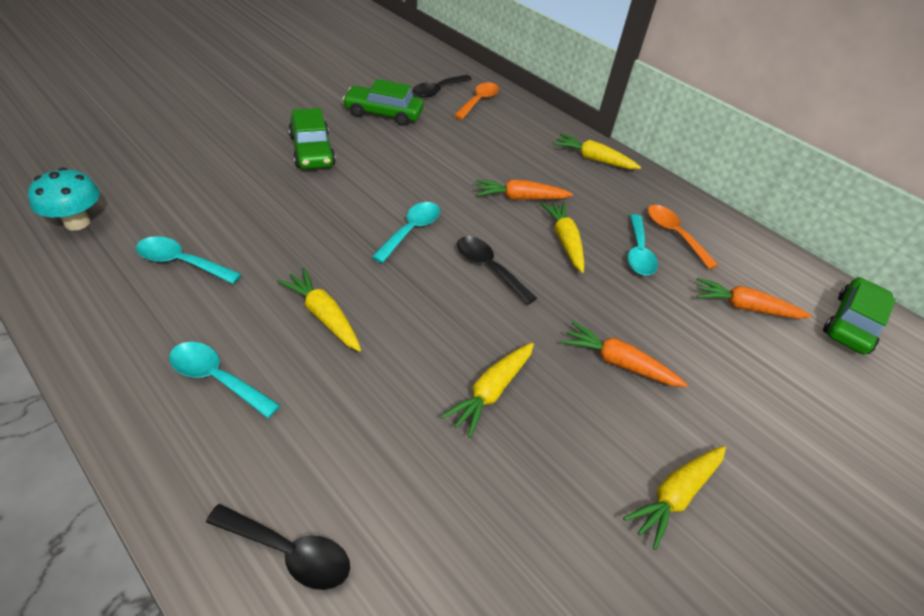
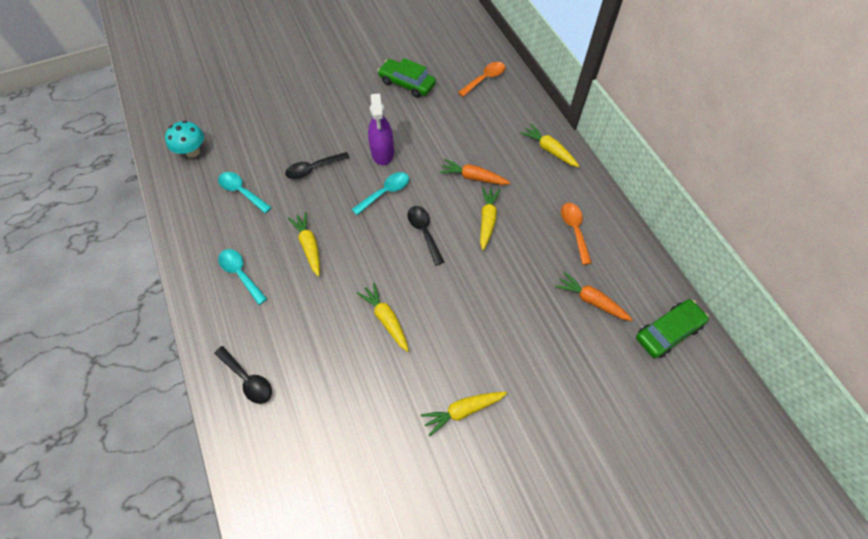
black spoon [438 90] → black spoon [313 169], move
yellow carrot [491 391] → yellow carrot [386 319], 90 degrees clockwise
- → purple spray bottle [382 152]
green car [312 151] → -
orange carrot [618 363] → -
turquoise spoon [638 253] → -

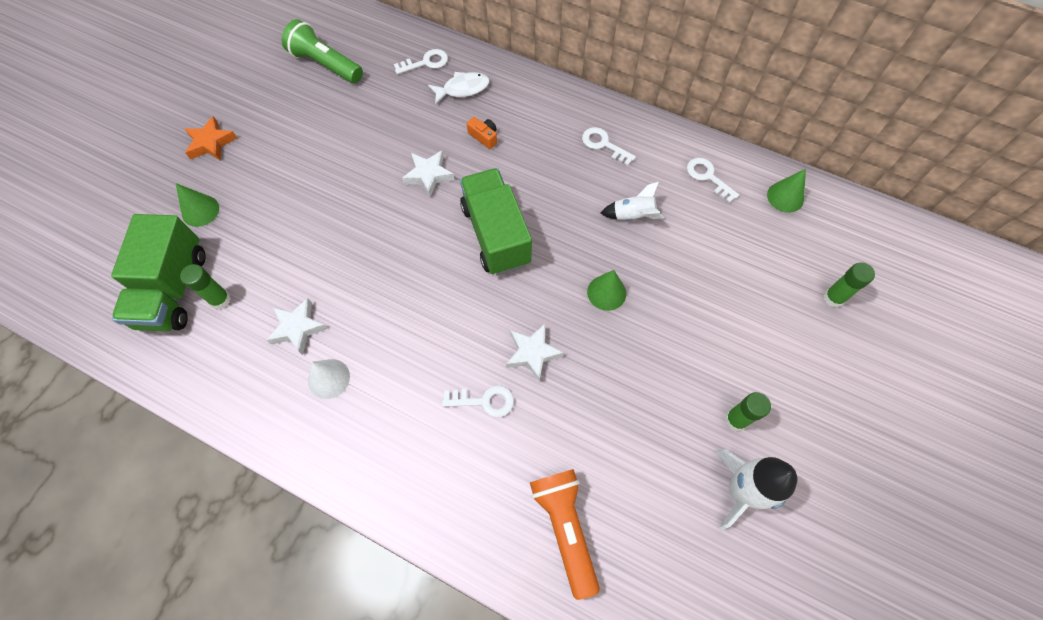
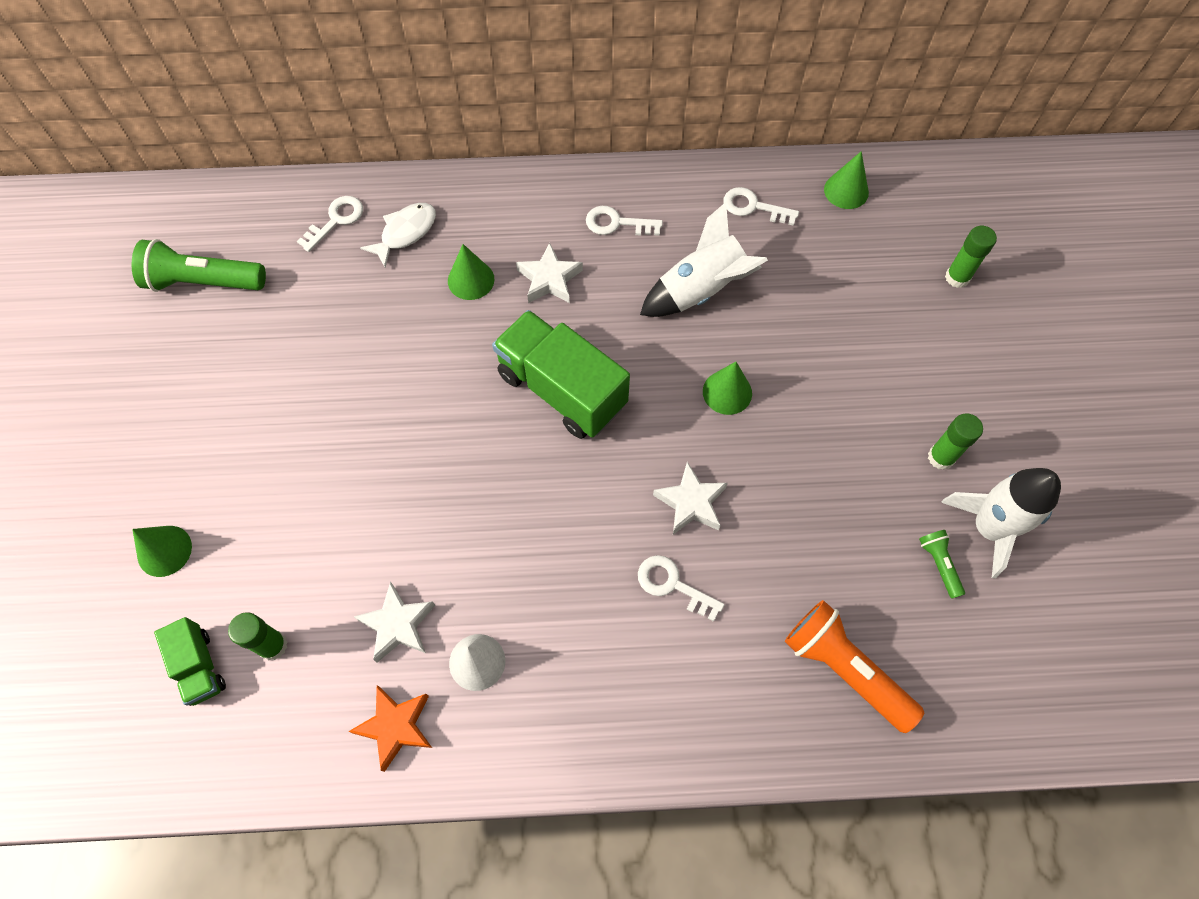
green truck [173 289] → green truck [199 667], x0.52
orange star [211 143] → orange star [395 727], move
orange camera [484 137] → green cone [471 280]
white star [429 175] → white star [549 279], move
white key [484 401] → white key [673 585], 120 degrees counterclockwise
white rocket [632 215] → white rocket [700 291], x1.66
- → green flashlight [939 564]

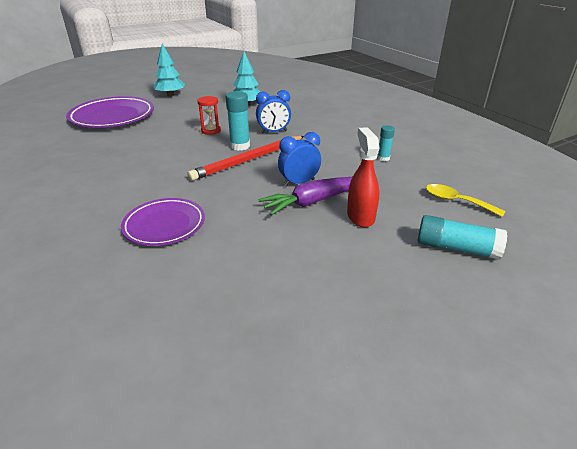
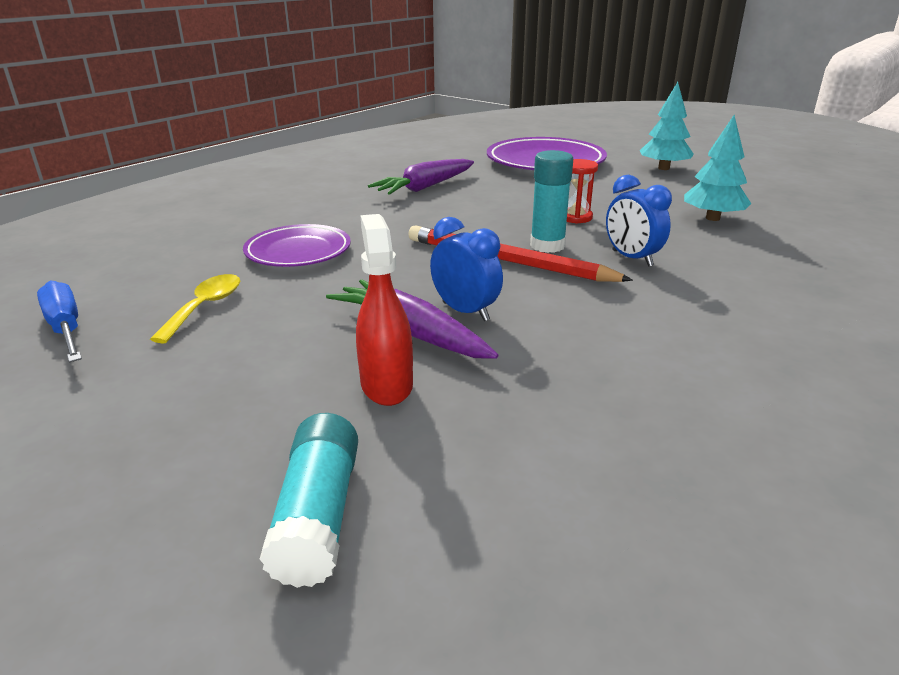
- → blue screwdriver [66 329]
yellow spoon [456 201] → yellow spoon [205 307], move
red spray bottle [360 216] → red spray bottle [386 385], 75 degrees counterclockwise
- → purple carrot [425 187]
turquoise glue stick [383 158] → -

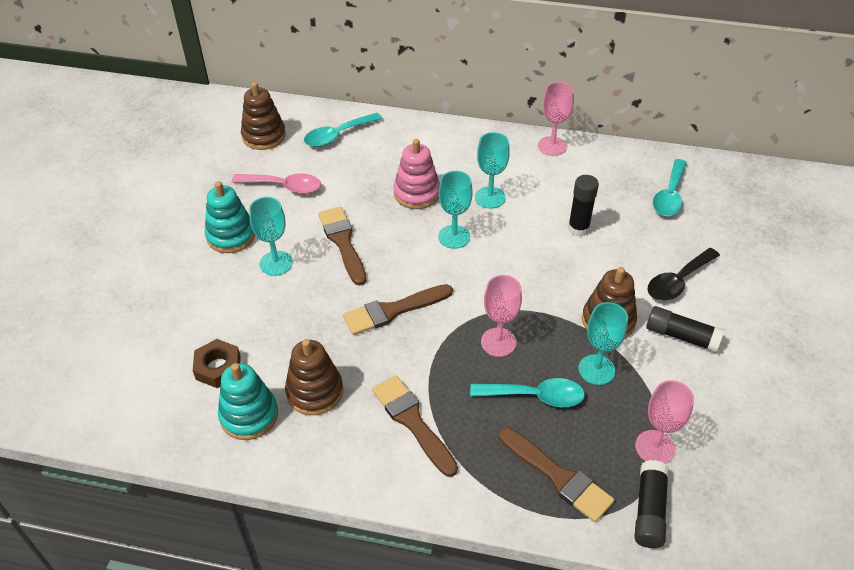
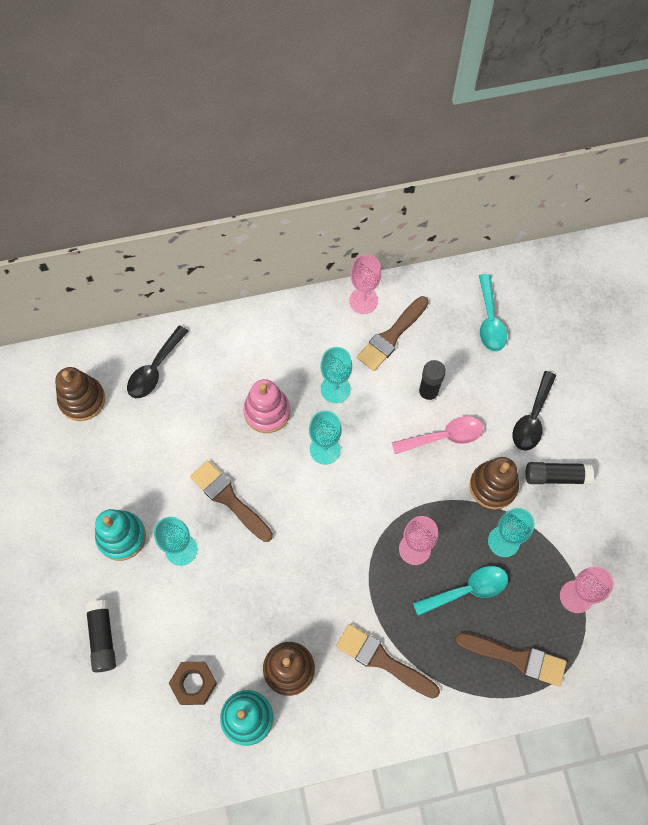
black glue stick [649 510] → black glue stick [103 637], move
turquoise spoon [337 135] → black spoon [155 369]
brown brush [393 310] → brown brush [391 336], move
pink spoon [283 186] → pink spoon [444 437], move

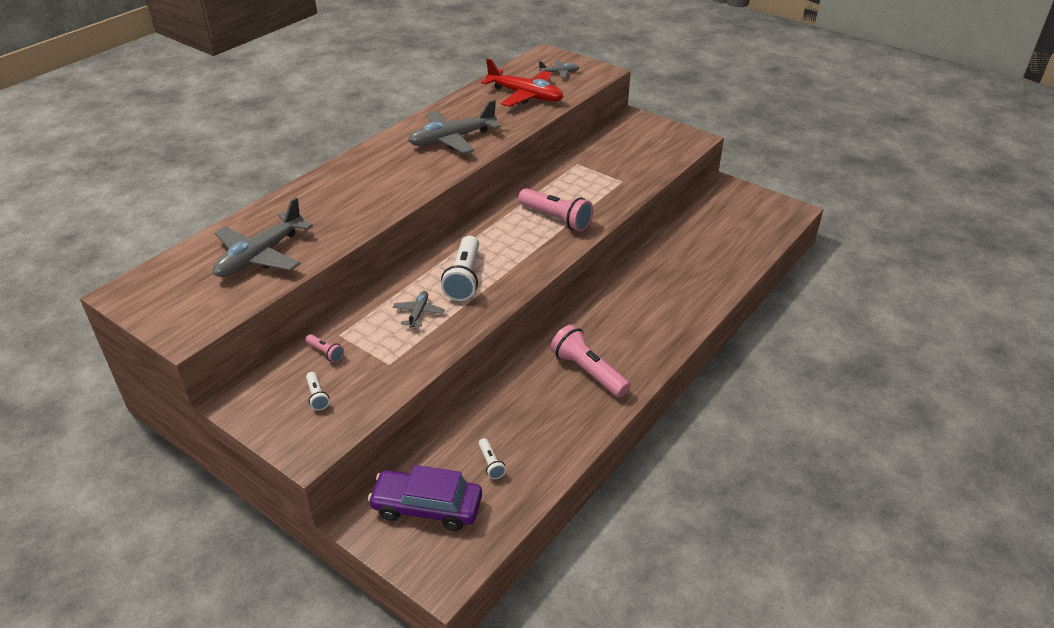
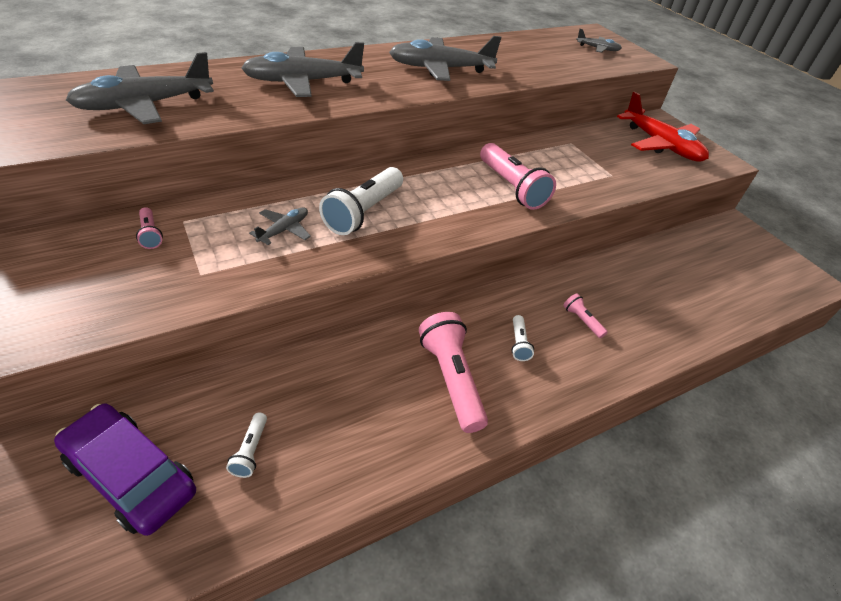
- → grey plane [302 82]
white flashlight [317 396] → white flashlight [518 343], move
- → pink flashlight [582 320]
red plane [525 96] → red plane [661 145], move

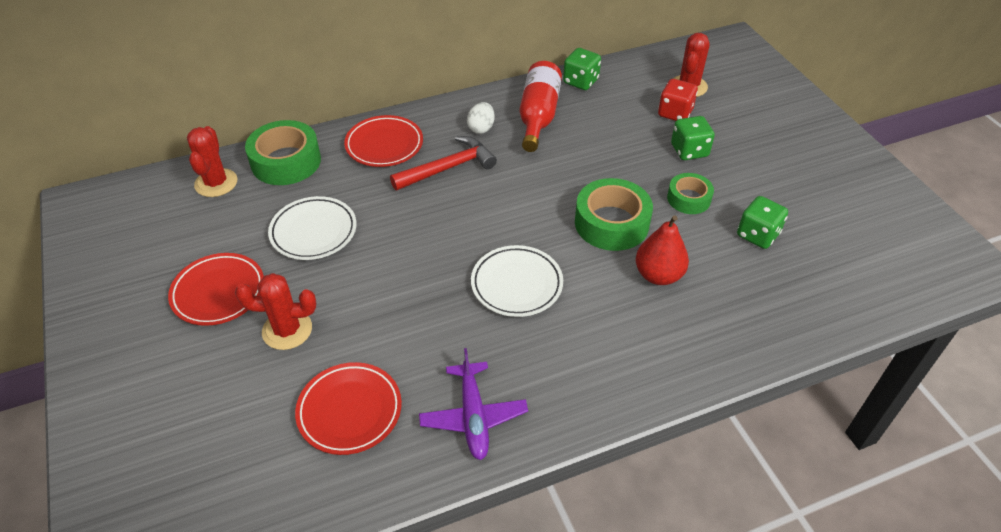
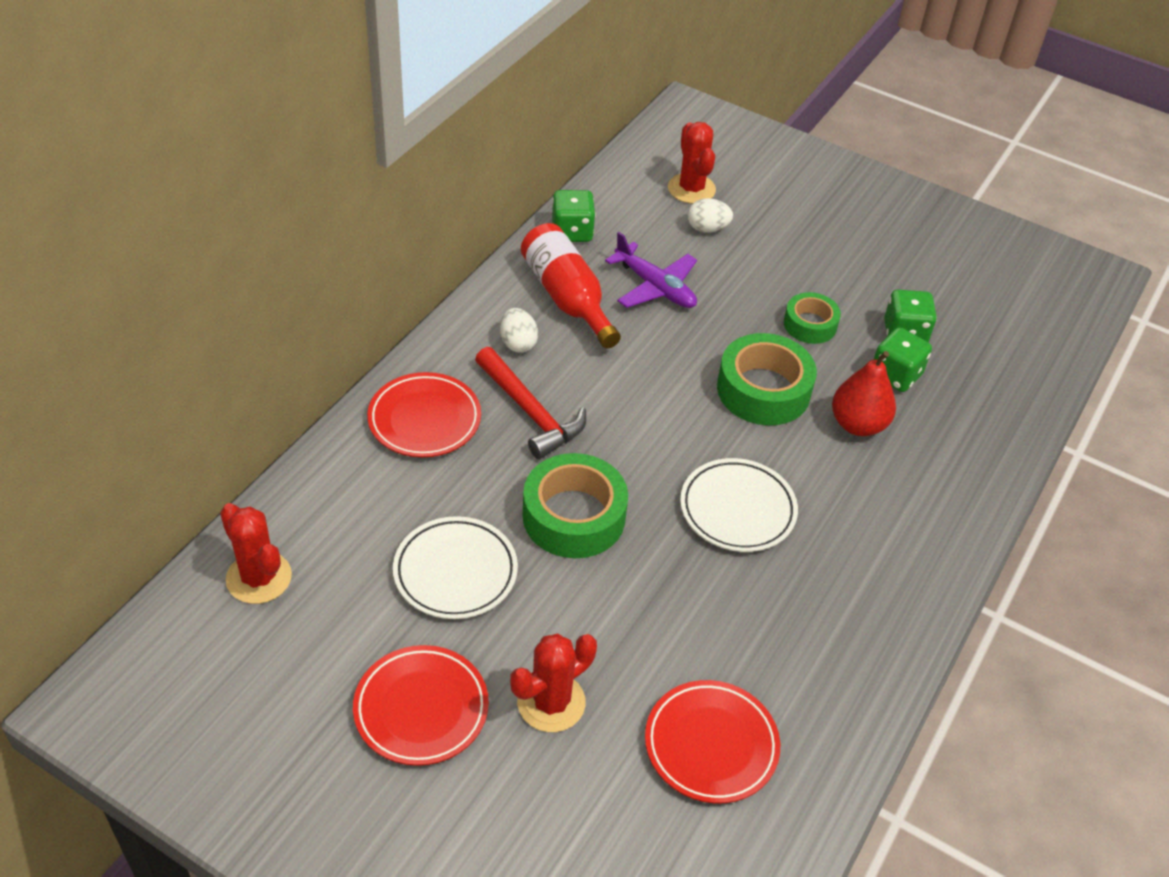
red hammer [448 168] → red hammer [530 412], 120 degrees clockwise
green tape [286 161] → green tape [574 516], move
purple plane [473 417] → purple plane [655 287], move
red dice [675 113] → white egg [707 228]
green dice [689 151] → green dice [895 375], move

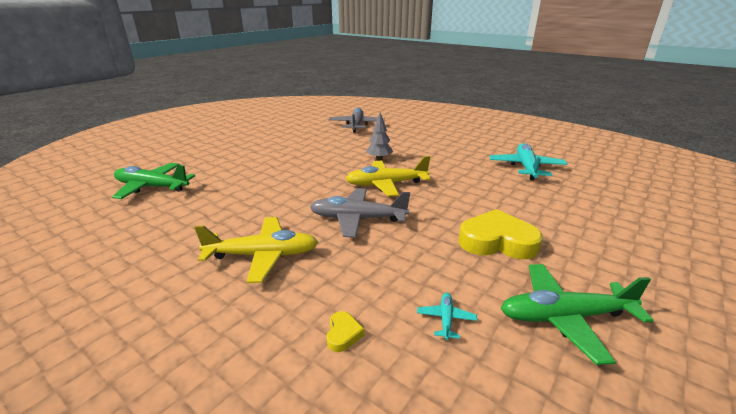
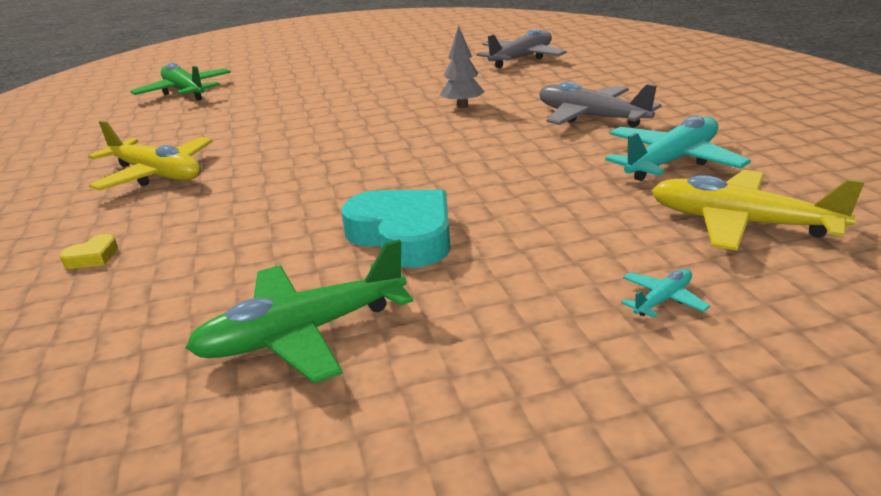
green plane [564 317] → green plane [302 334], 60 degrees counterclockwise
yellow heart [497 241] → turquoise heart [403 236]
grey plane [357 219] → grey plane [590 117], move
turquoise plane [446 319] → turquoise plane [663 300], move
yellow plane [386 184] → yellow plane [740 223], move

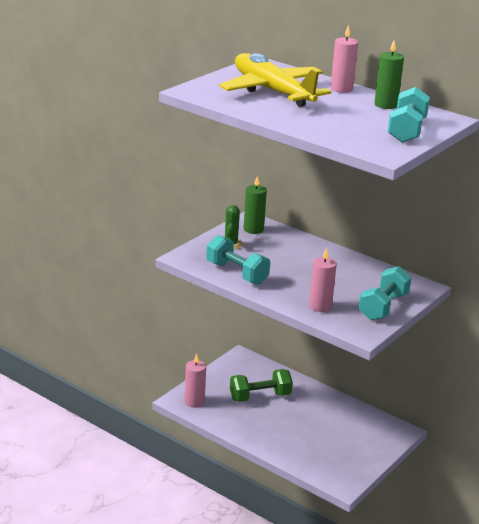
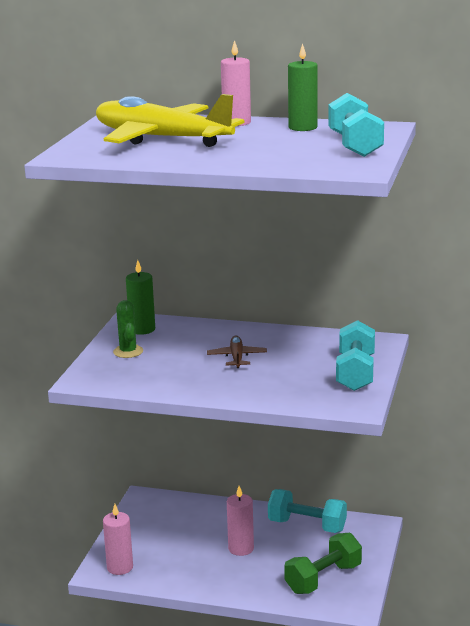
- → brown plane [237 357]
pink candle [320 306] → pink candle [241 548], move
turquoise dumbbell [237 273] → turquoise dumbbell [307 525], move
green dumbbell [260 396] → green dumbbell [323 578], move

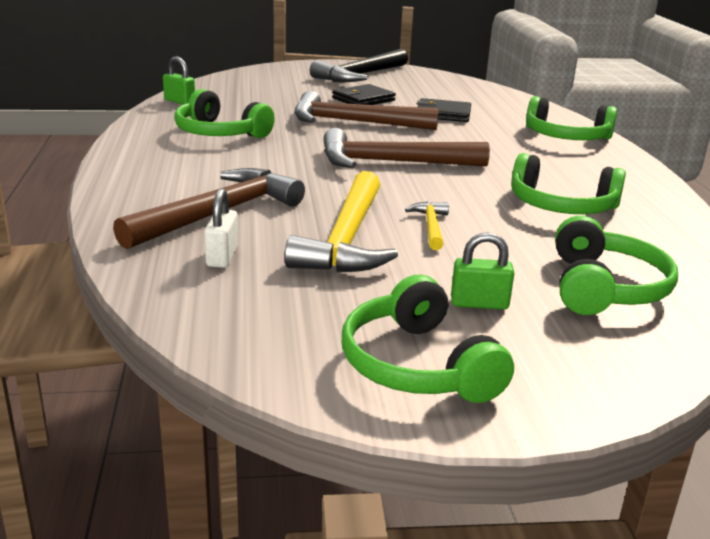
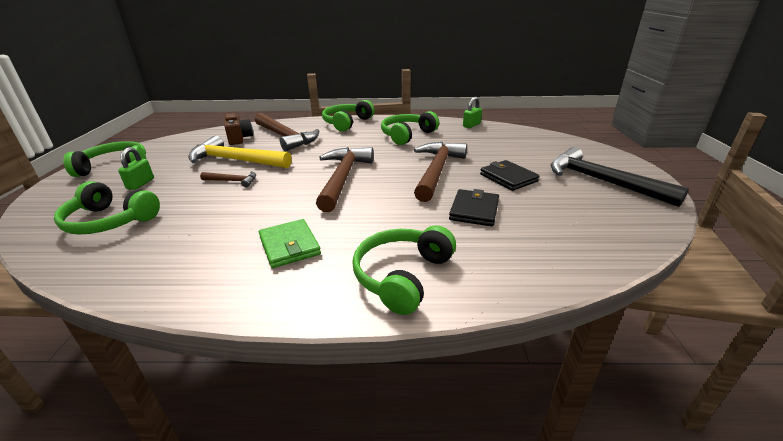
yellow hammer [431 227] → brown hammer [233 181]
white padlock [222 257] → brown camera [239 138]
- → green wallet [289 246]
green headphones [561 206] → green headphones [347 123], move

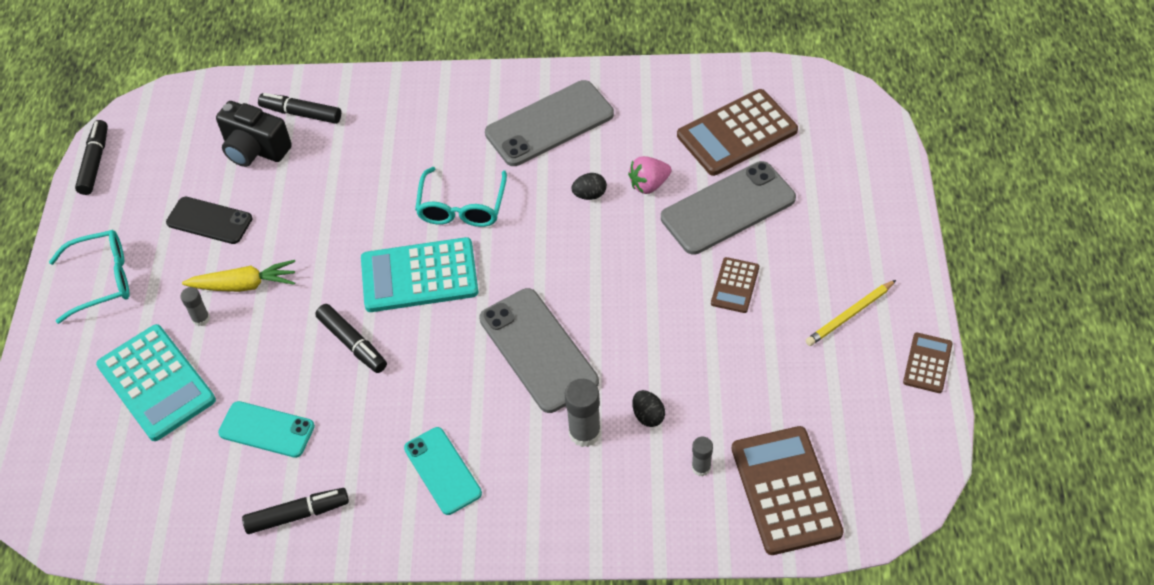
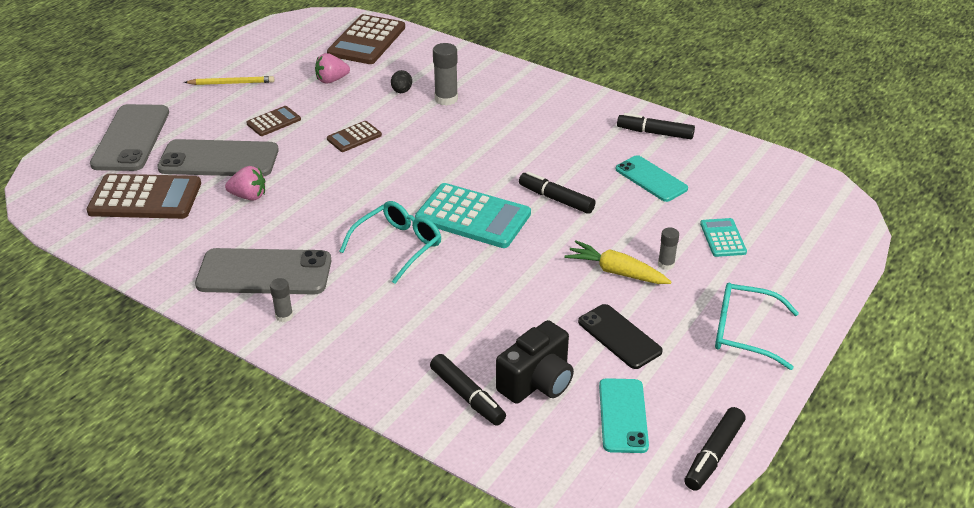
grey phone [538 350] → grey phone [131 138], move
grey glue stick [701 467] → grey glue stick [284 316], move
- → pink strawberry [332 80]
brown calculator [927 363] → brown calculator [354 137], move
black camera [255 150] → black camera [537 382], 75 degrees clockwise
black marker [352 343] → black marker [556 199], 45 degrees counterclockwise
turquoise phone [442 471] → turquoise phone [623 415], move
turquoise calculator [156 383] → turquoise calculator [722 238], x0.52
black egg [589 195] → -

